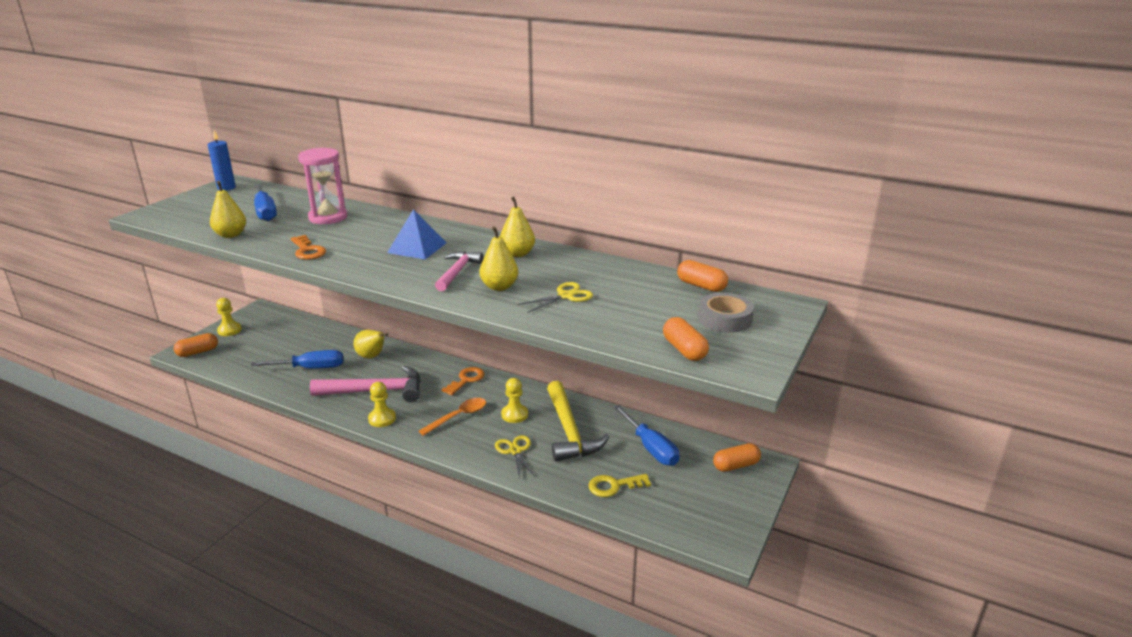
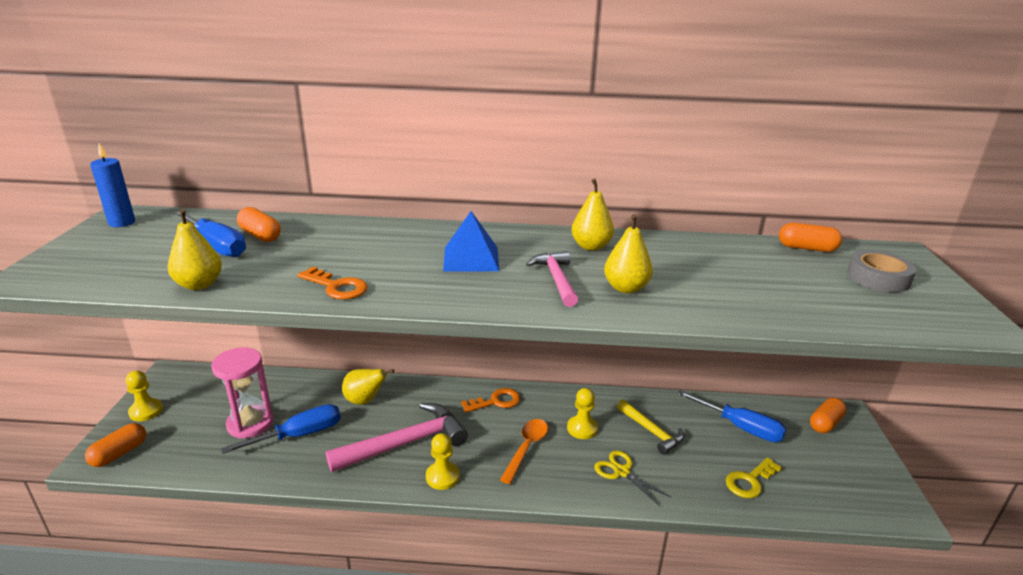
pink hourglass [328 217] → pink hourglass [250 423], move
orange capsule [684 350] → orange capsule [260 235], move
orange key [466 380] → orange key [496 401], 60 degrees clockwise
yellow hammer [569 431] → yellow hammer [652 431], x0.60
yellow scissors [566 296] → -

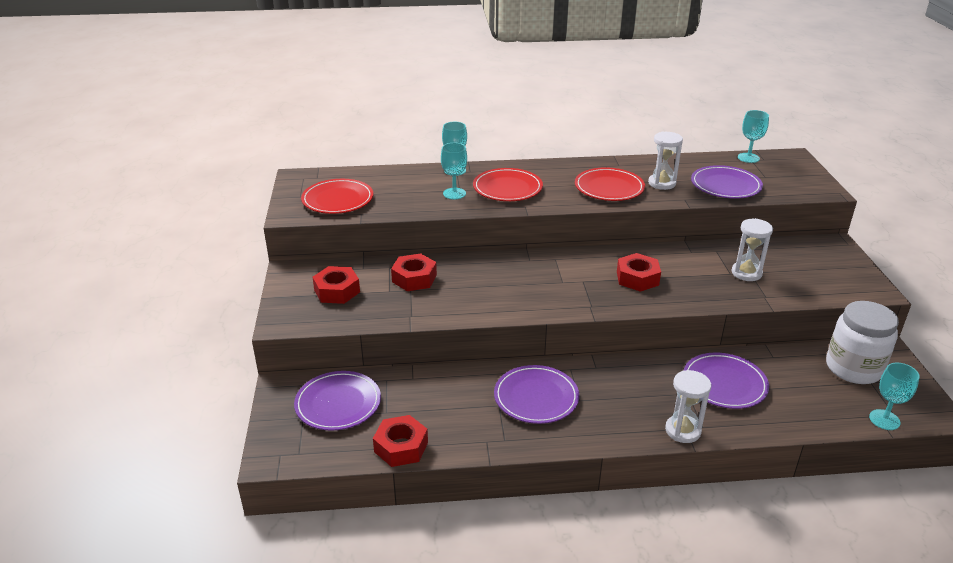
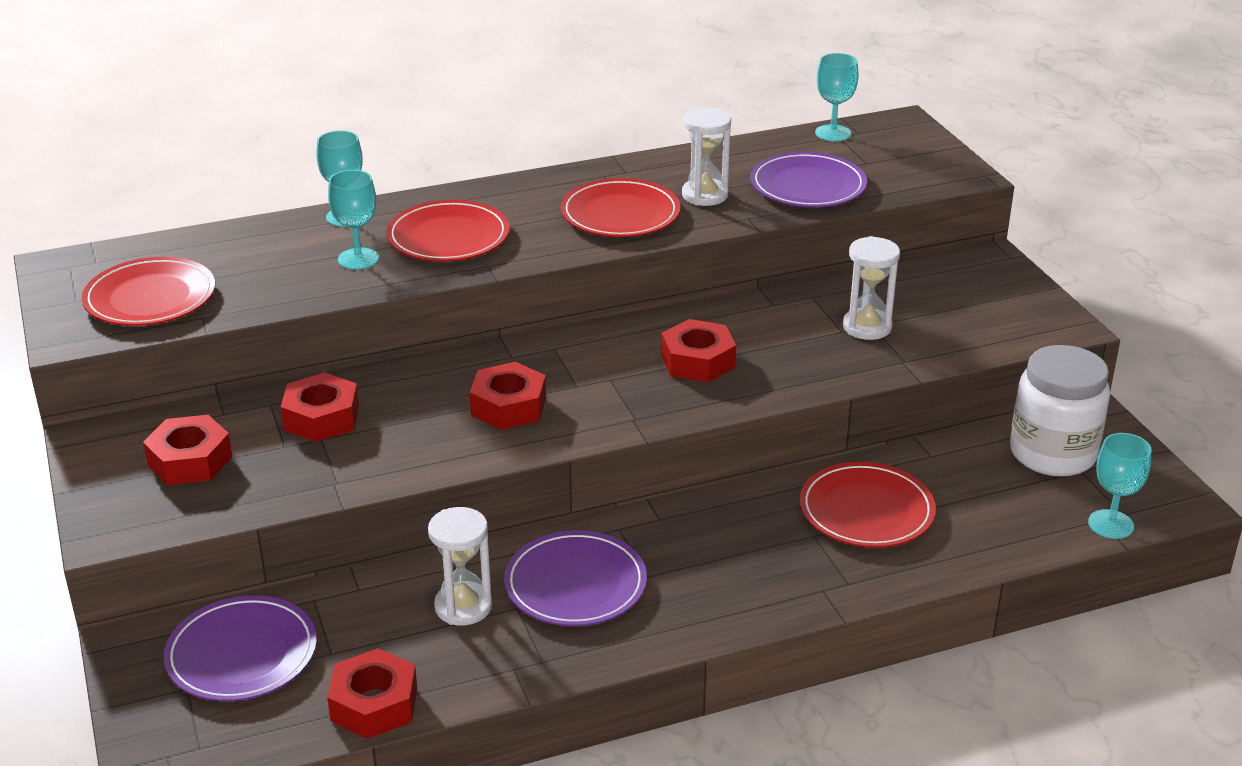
white hourglass [683 430] → white hourglass [463 606], move
- → red nut [508 406]
purple plate [724 384] → red plate [866 510]

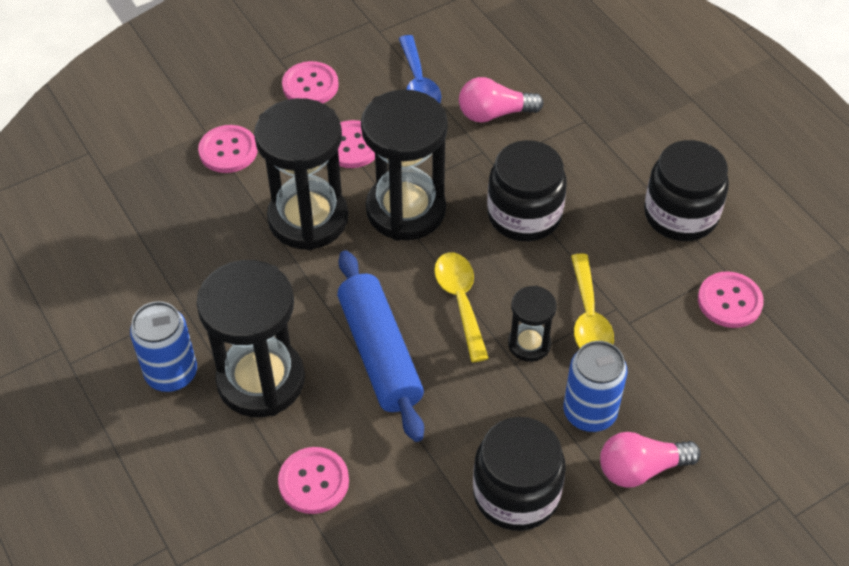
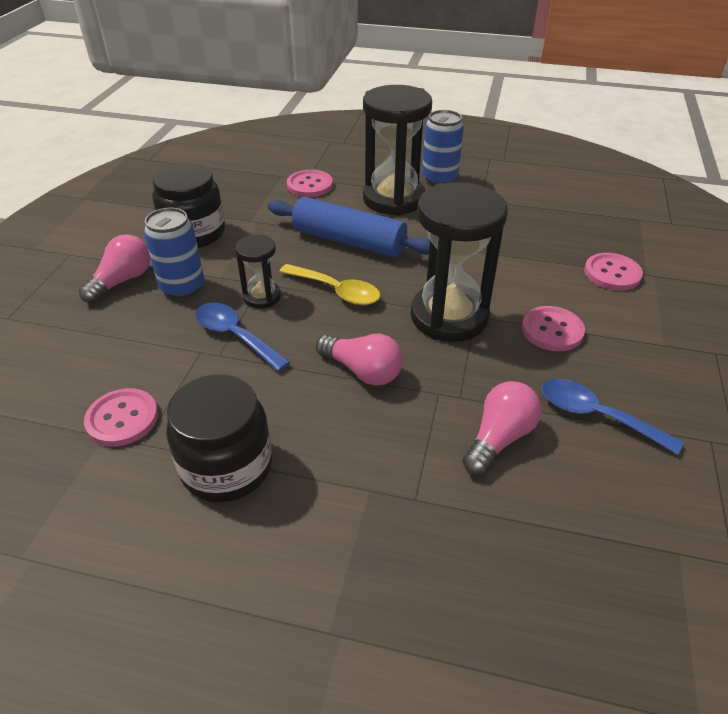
yellow spoon [589 317] → blue spoon [235 336]
black jar [524 215] → pink light bulb [363 371]
black hourglass [308 219] → -
pink button [310 85] → -

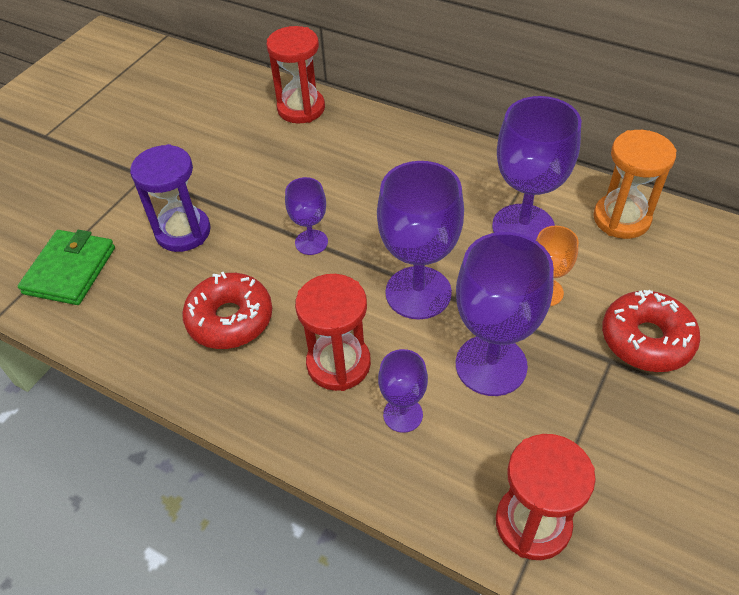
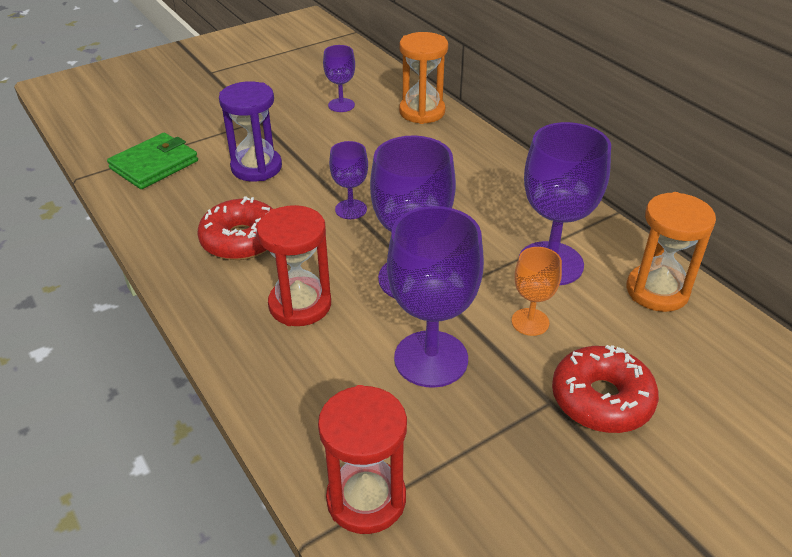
purple goblet [403 414] → purple goblet [341 105], move
red hourglass [301 108] → orange hourglass [422 112]

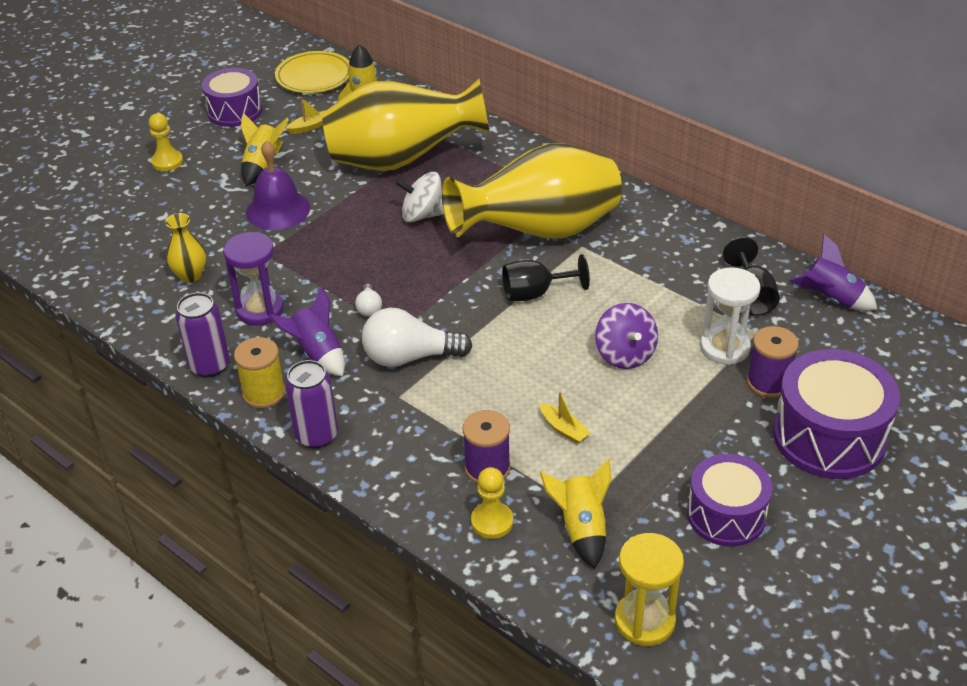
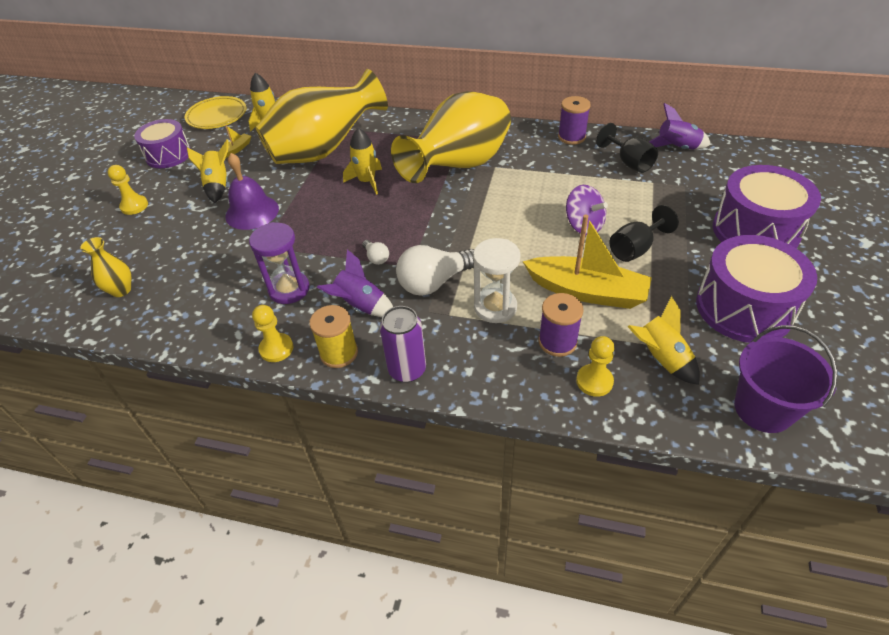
yellow vase [190 275] → yellow vase [121 290], move
purple can [210 366] → yellow pawn [276 348]
white spinning top [422 215] → yellow rocket [367 181]
white hourglass [724 348] → white hourglass [495 307], move
yellow boat [564 429] → yellow boat [587 291], x2.43
purple spool [768 383] → purple spool [571 137], move
black goblet [535 293] → black goblet [635 249], move
purple drum [726 515] → purple drum [744 308], x1.50
yellow hourglass [644 621] → purple bucket [763 409]

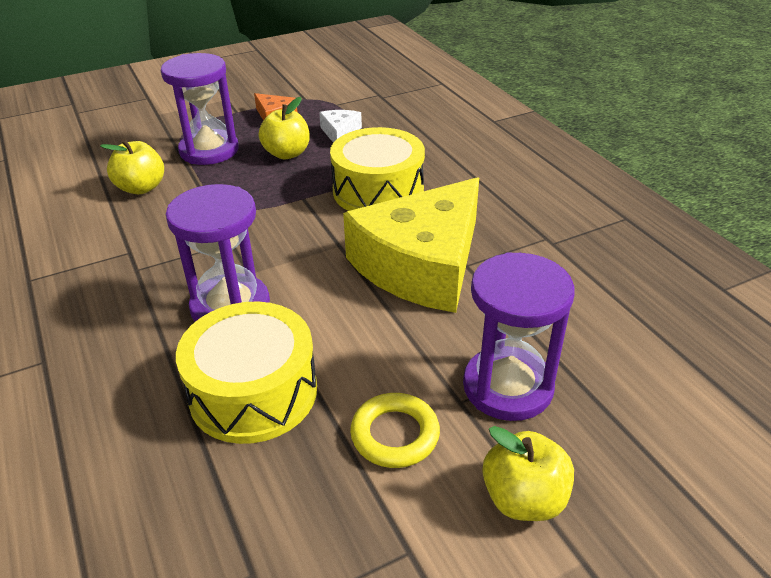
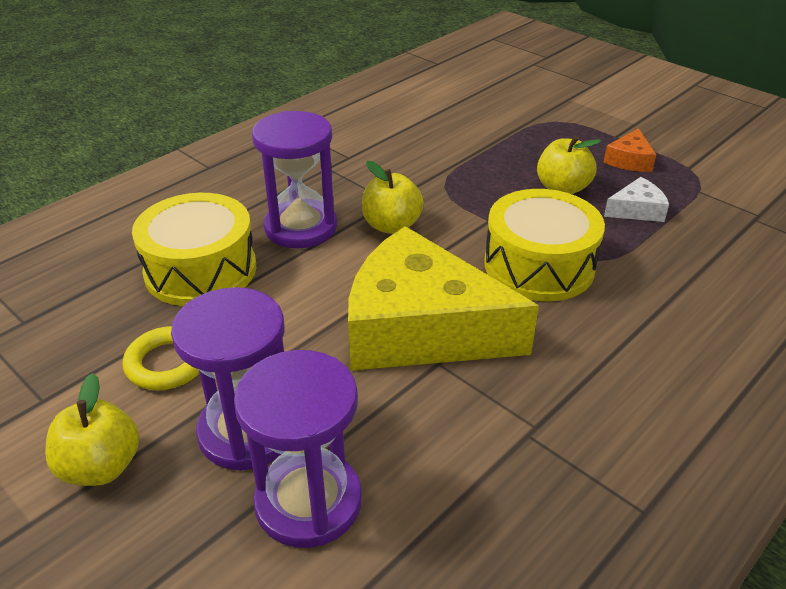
purple hourglass [209 150] → purple hourglass [308 502], move
yellow apple [141 188] → yellow apple [391 226], move

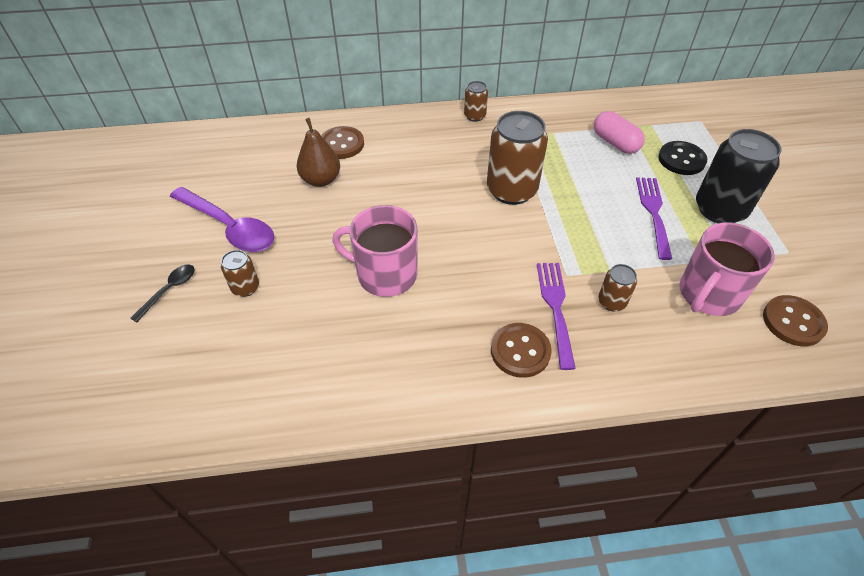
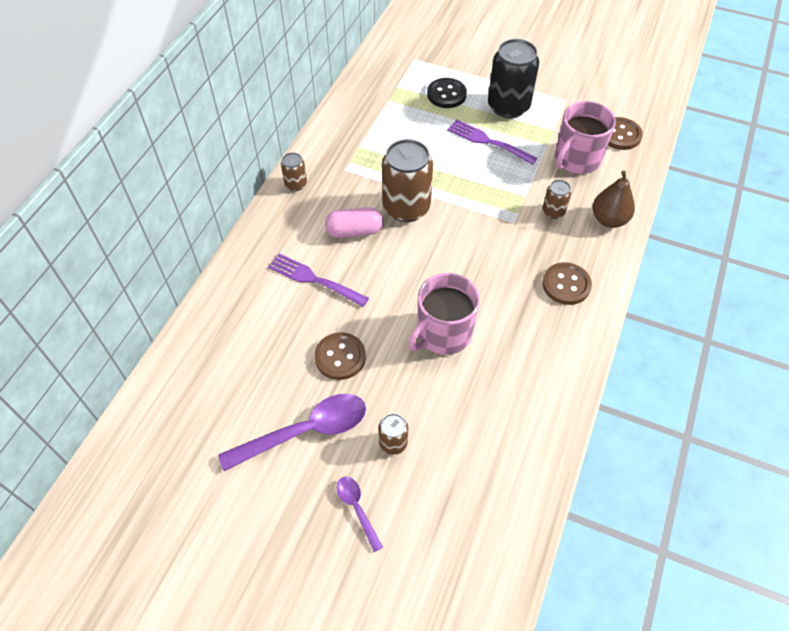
purple fork [555 308] → purple fork [314 279], move
brown button [342 144] → brown button [340 357], move
pink capsule [615 143] → pink capsule [354 231], move
black spoon [169 290] → purple spoon [357 509]
pink mug [708 294] → pink mug [576 159], 60 degrees clockwise
brown pear [321 180] → brown pear [609 219], move

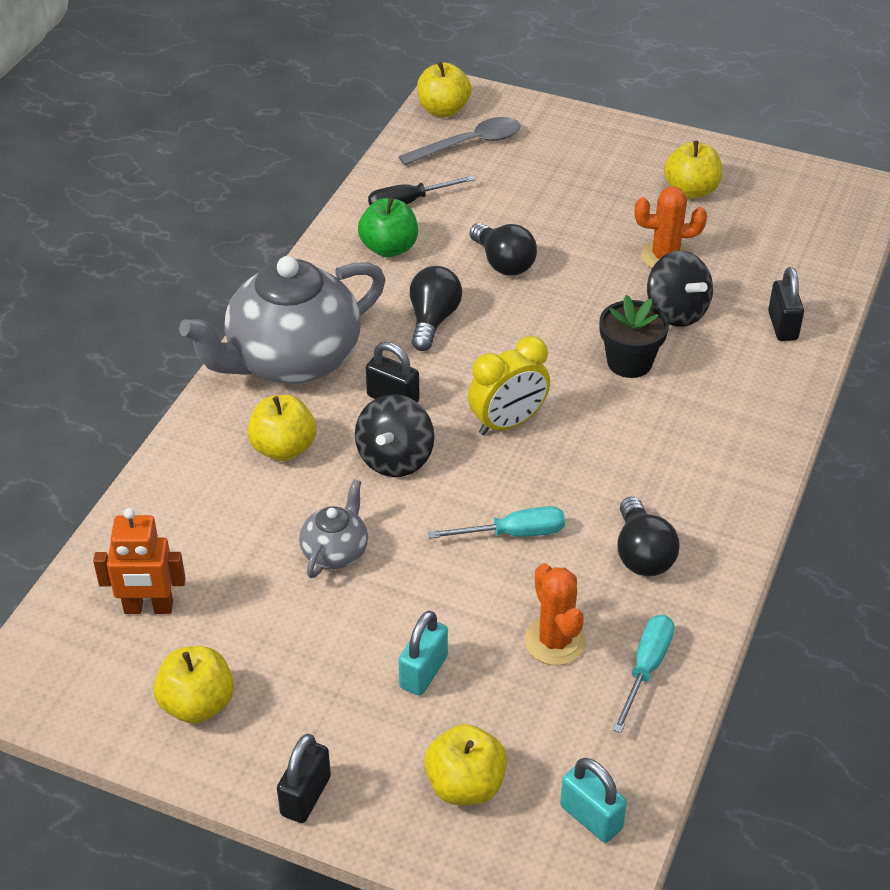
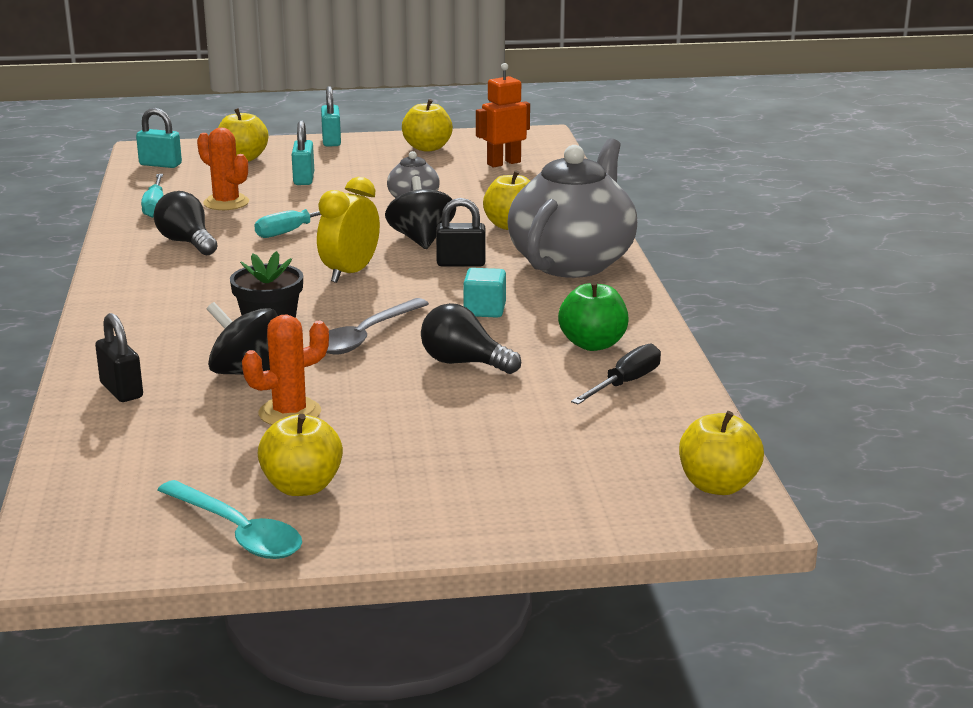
- → turquoise spoon [237 532]
black padlock [306 796] → turquoise padlock [331 141]
grey spoon [469 144] → grey spoon [366 336], move
black light bulb [433 320] → turquoise cube [484 310]

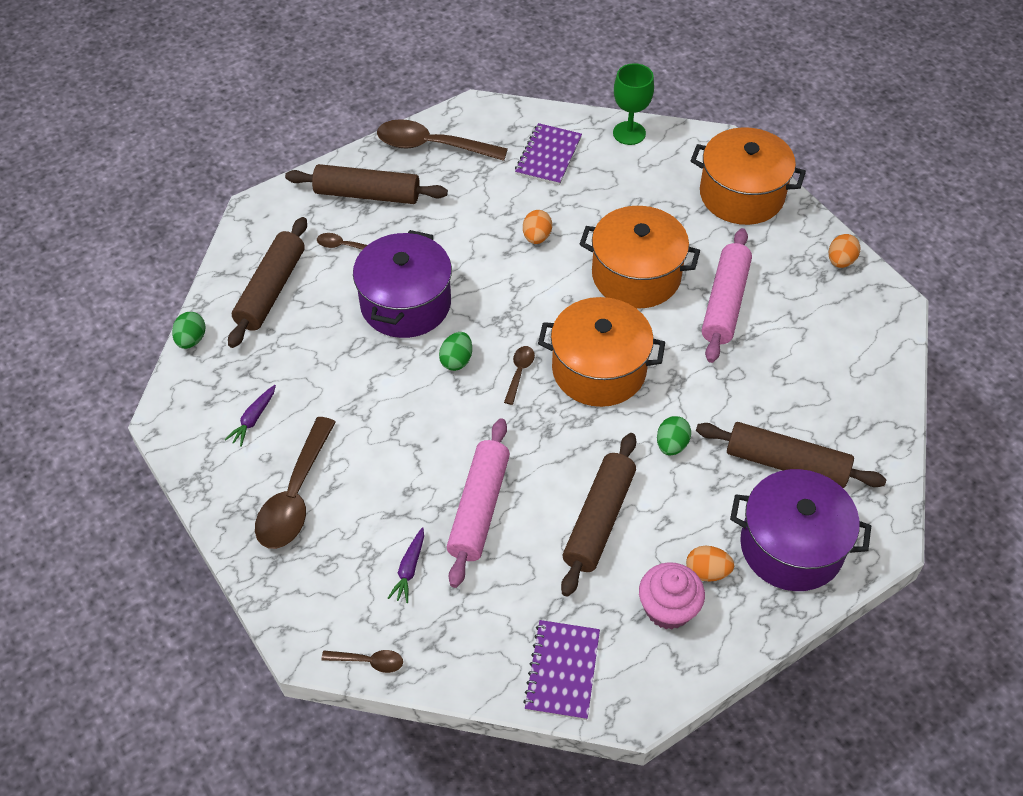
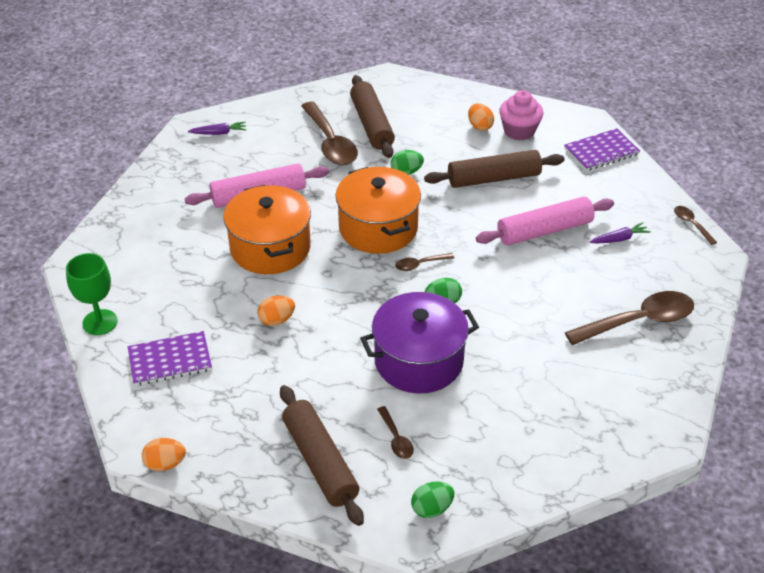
orange egg [840 261] → orange egg [165 464], move
purple carrot [253 419] → purple carrot [219 133], move
brown spoon [432 146] → brown spoon [330 143], move
green egg [191 340] → green egg [432 508], move
brown rolling pin [271 290] → -
orange pot [741 195] → -
purple pot [791 546] → -

